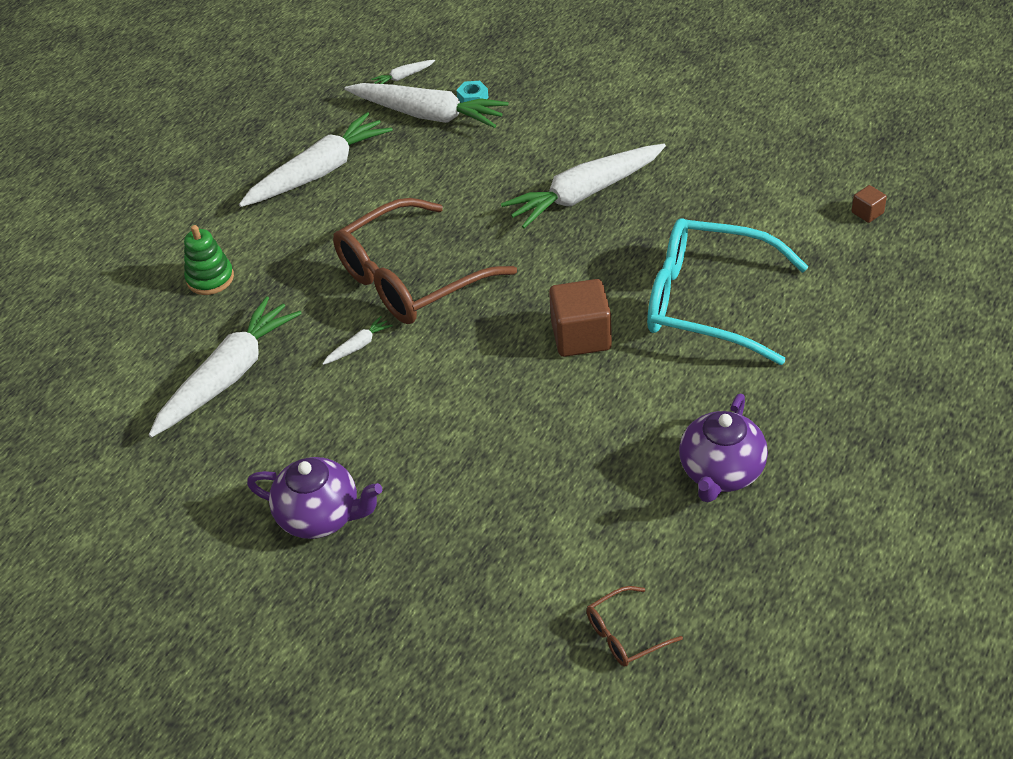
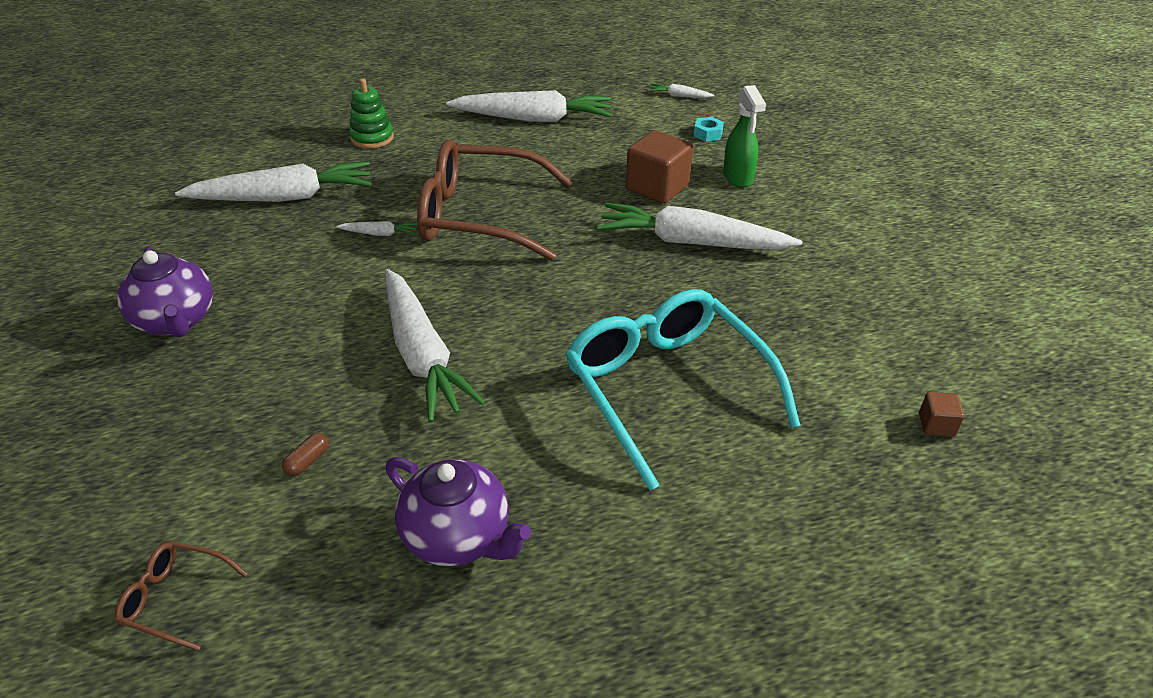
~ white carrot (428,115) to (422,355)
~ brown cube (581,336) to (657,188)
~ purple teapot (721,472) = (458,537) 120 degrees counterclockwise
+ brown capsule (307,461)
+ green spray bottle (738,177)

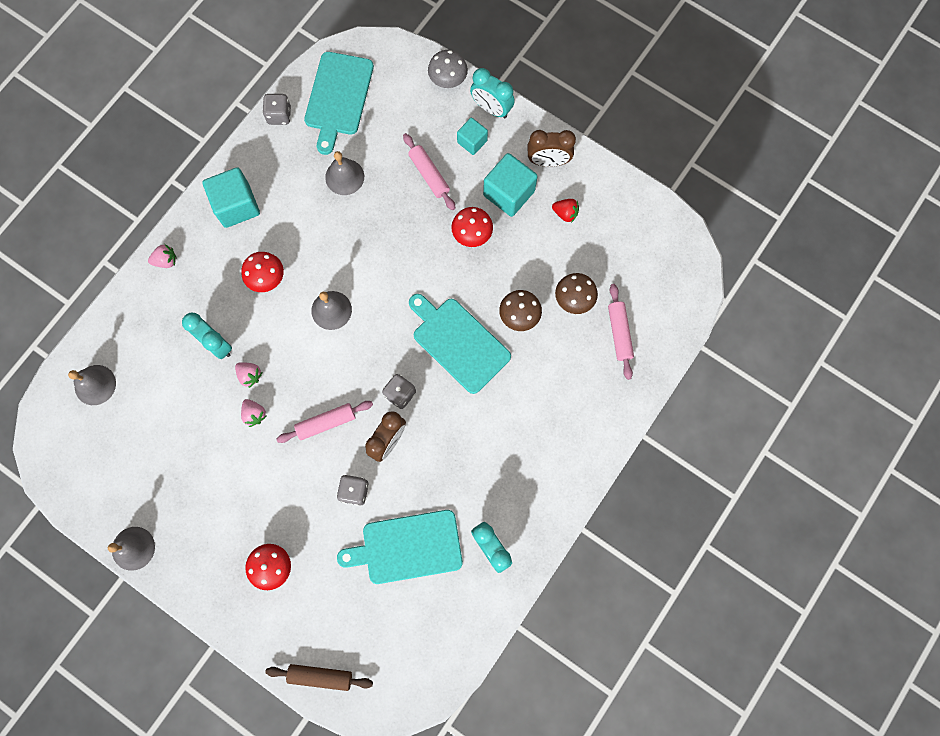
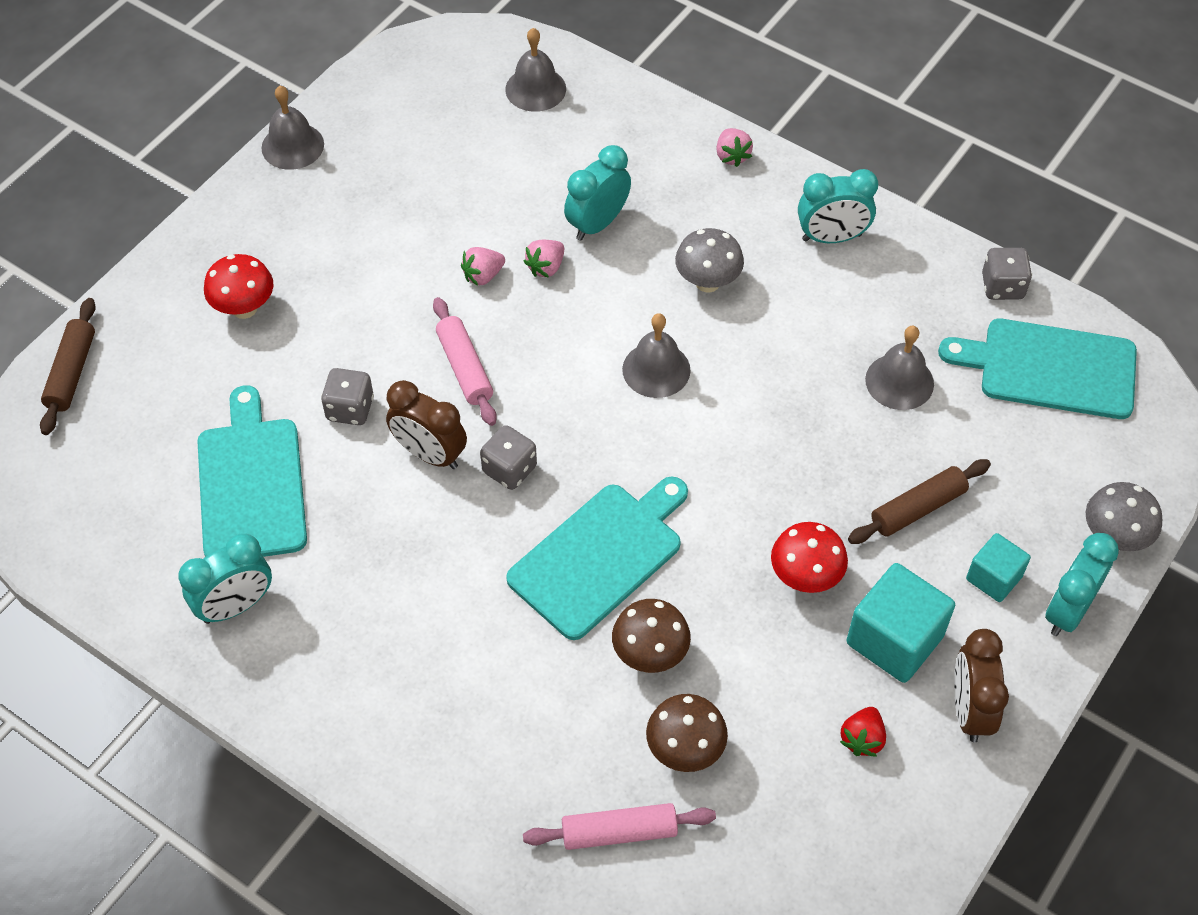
~ turquoise cube (236,206) to turquoise clock (832,237)
~ red mushroom (267,279) to grey mushroom (707,282)
~ pink rolling pin (429,175) to brown rolling pin (918,509)

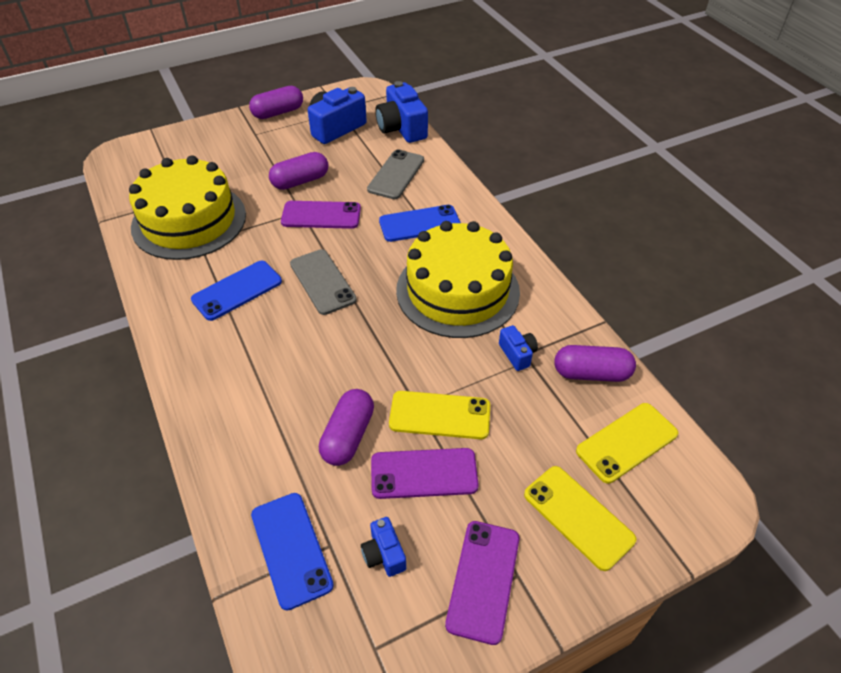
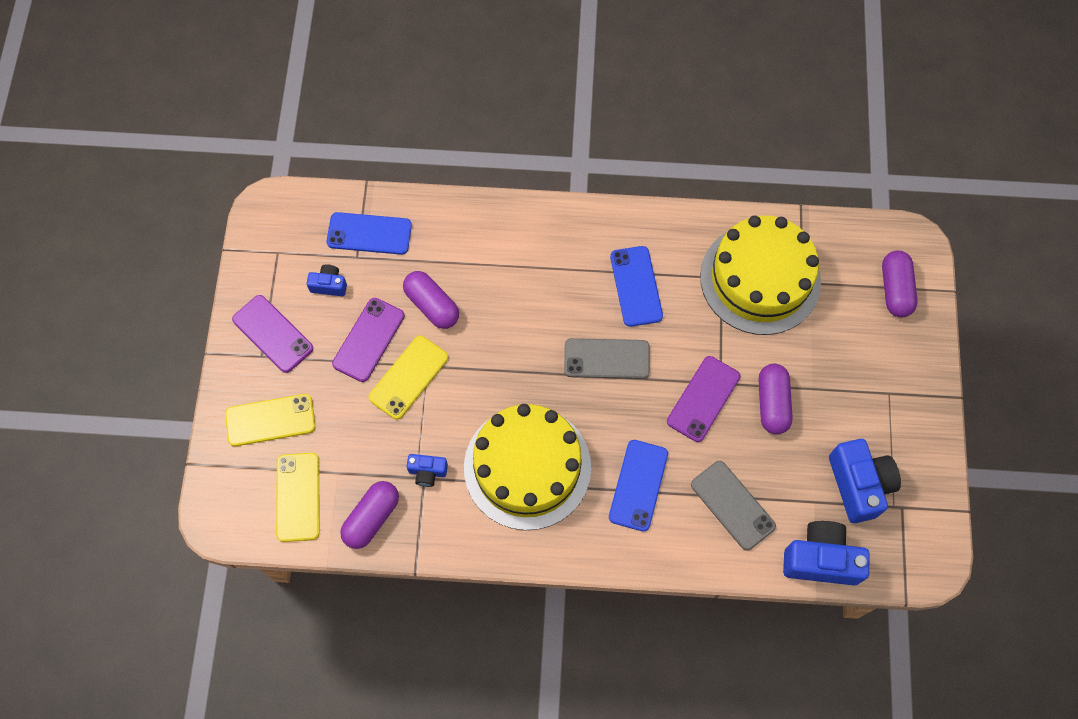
~ purple capsule (278,112) to (895,289)

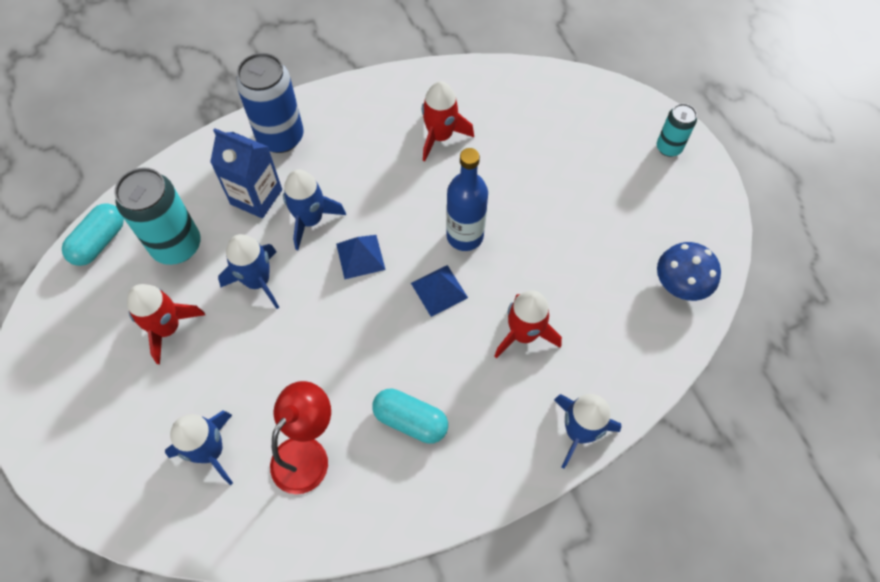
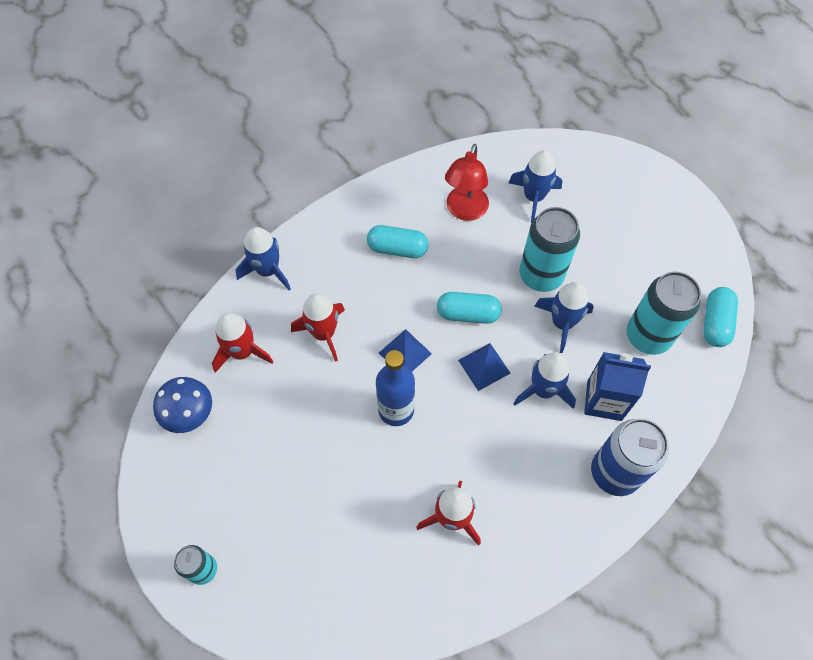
~ red rocket (167,328) to (242,352)
+ turquoise capsule (468,314)
+ turquoise can (541,275)

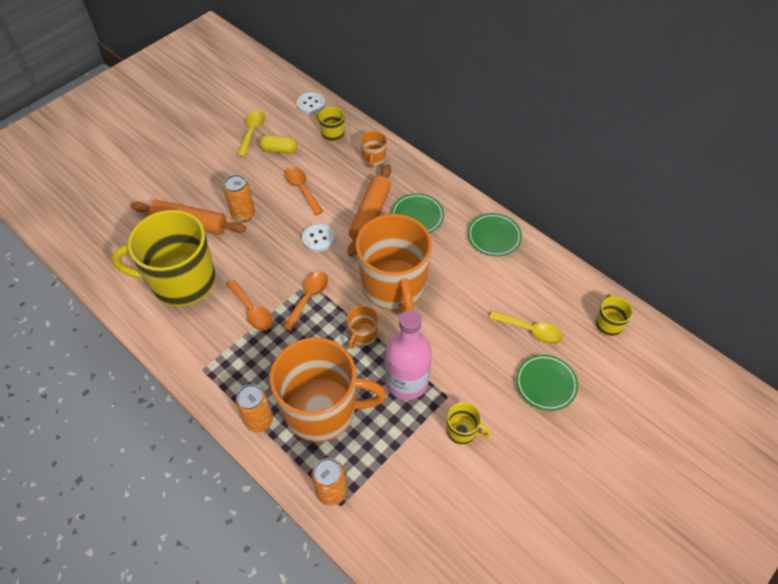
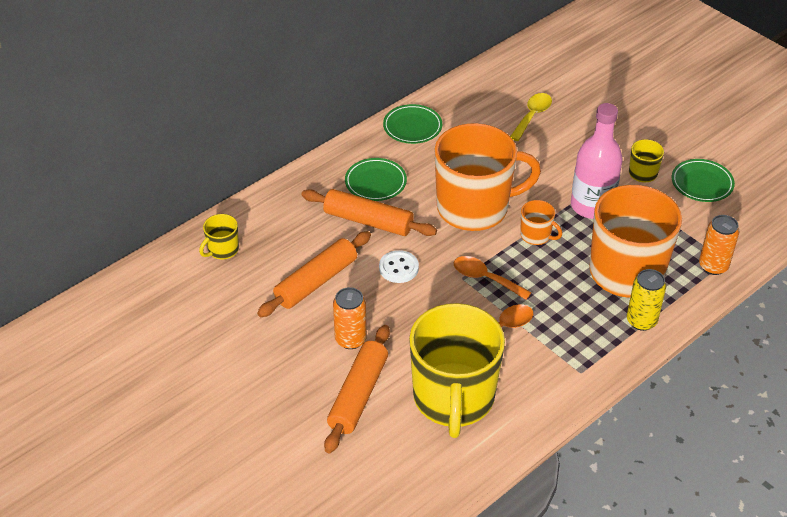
~ orange can (259,420) to yellow can (641,321)
- yellow spoon (252,132)
- yellow capsule (279,150)
~ orange spoon (302,189) to orange rolling pin (316,281)
- white button (310,104)
- orange mug (373,159)
~ green plate (546,384) to (702,183)
- yellow mug (608,324)

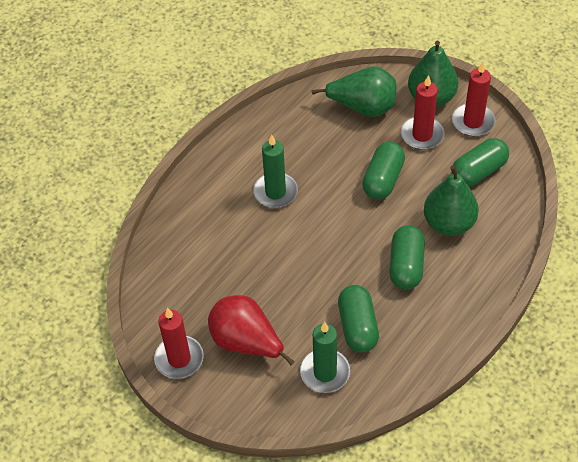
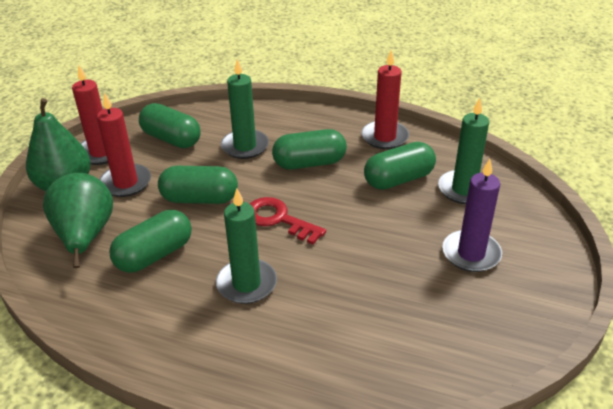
~ red candle (179,359) to (385,137)
~ red pear (246,342) to purple candle (471,254)
~ green pear (449,223) to green candle (245,146)
+ green capsule (154,255)
+ red key (279,219)

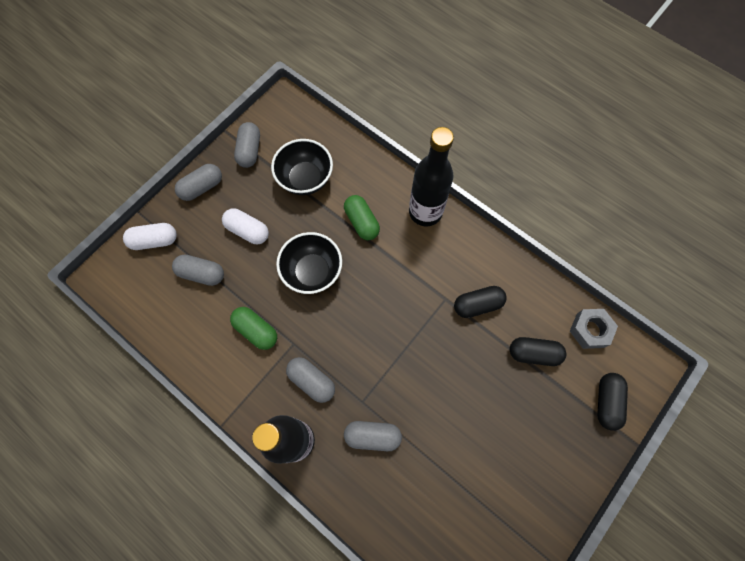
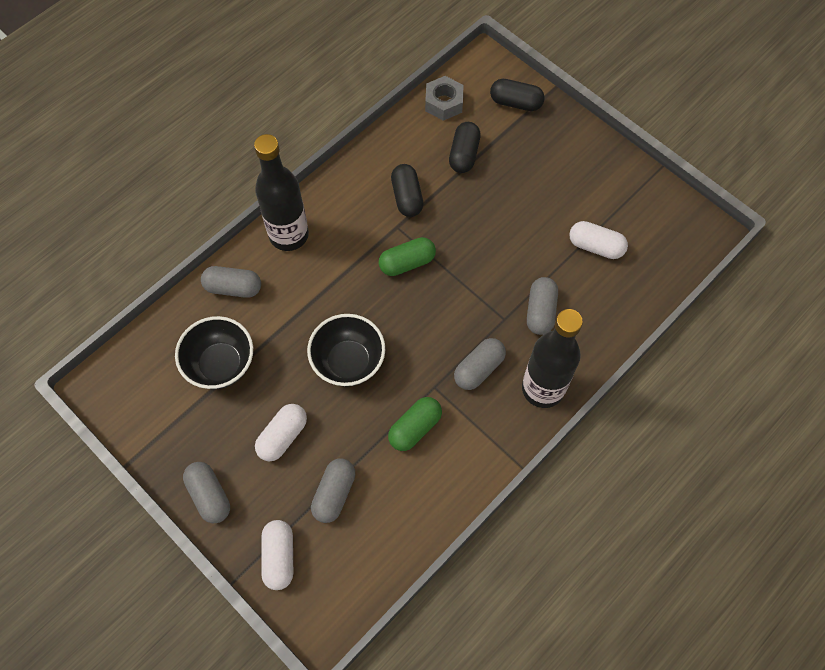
~ grey capsule (249,151) to (233,287)
~ green capsule (361,222) to (407,263)
+ white capsule (595,246)

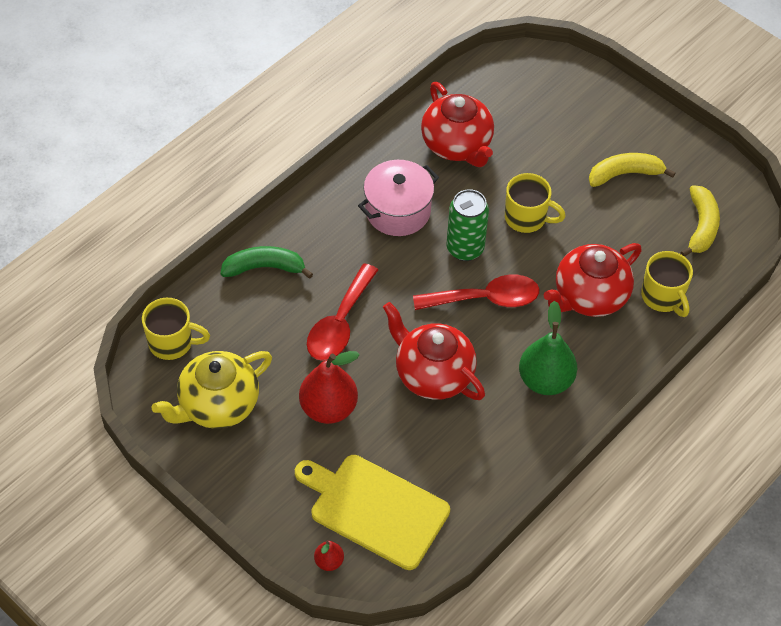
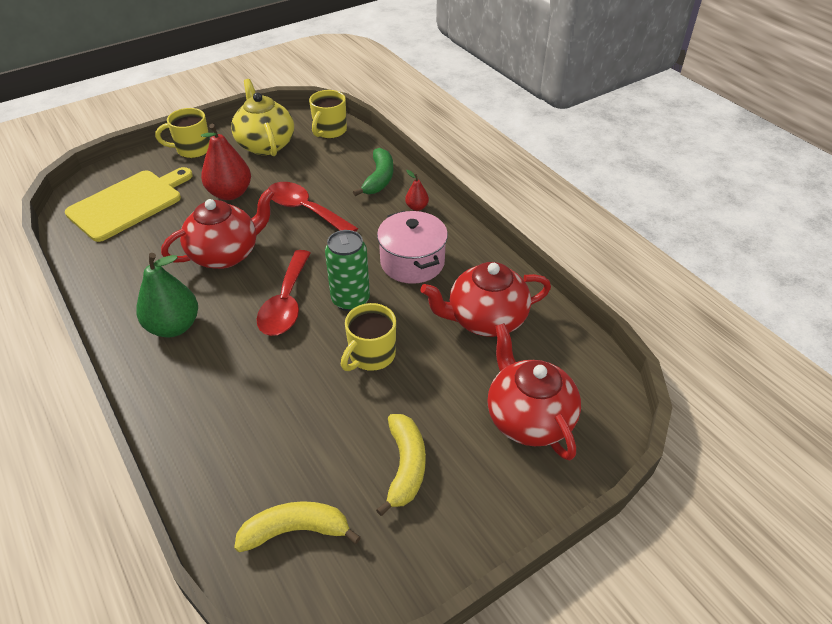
~ red pear (329,561) to (417,207)
~ red teapot (589,296) to (528,418)
~ yellow mug (663,297) to (192,149)
~ yellow banana (701,226) = (295,531) 150 degrees clockwise

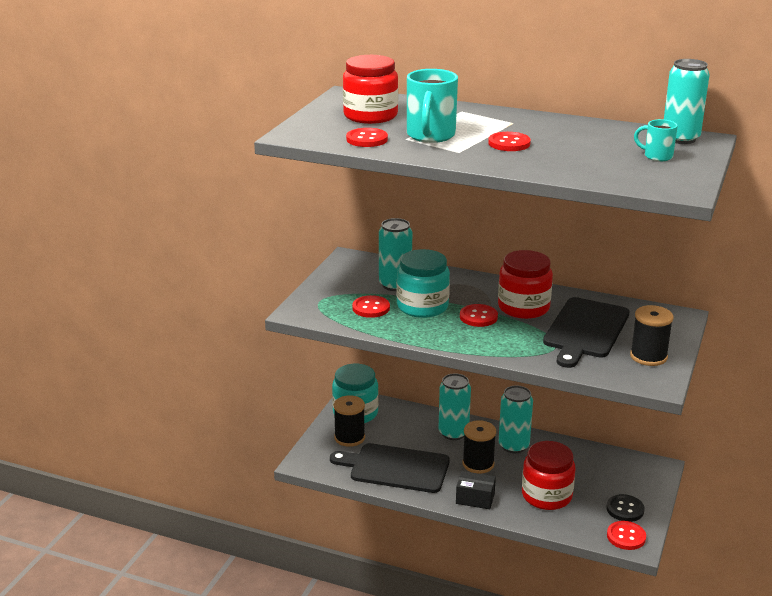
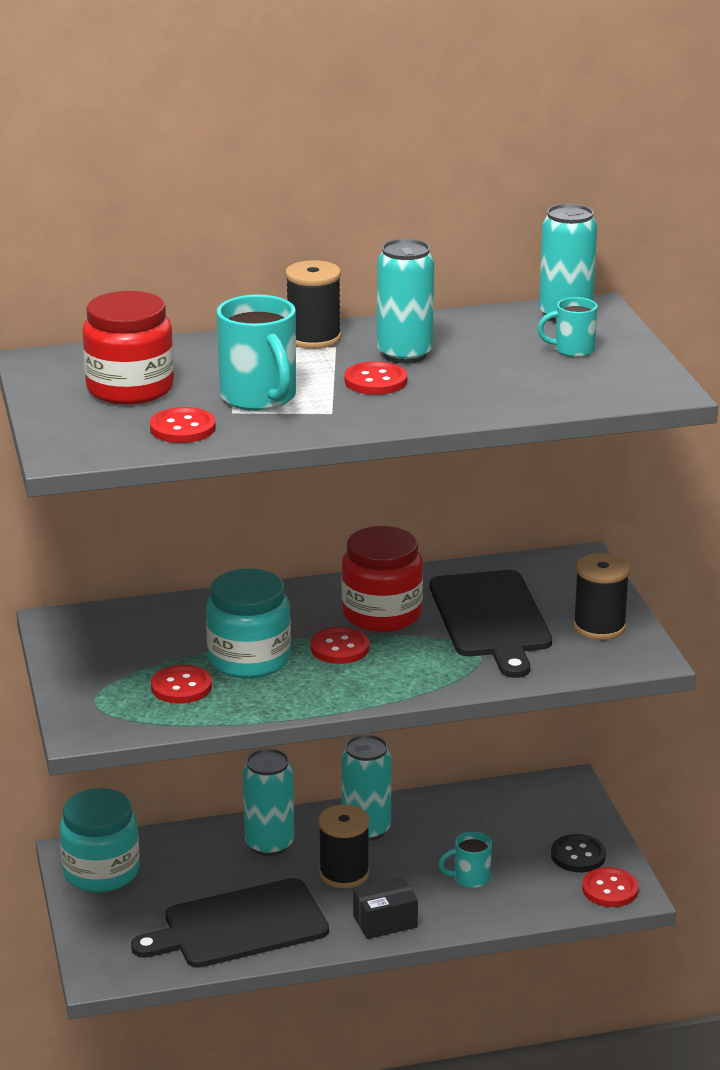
~ black spool (349,437) to (313,338)
~ turquoise can (395,285) to (404,354)
~ red jar (546,495) to turquoise mug (470,878)

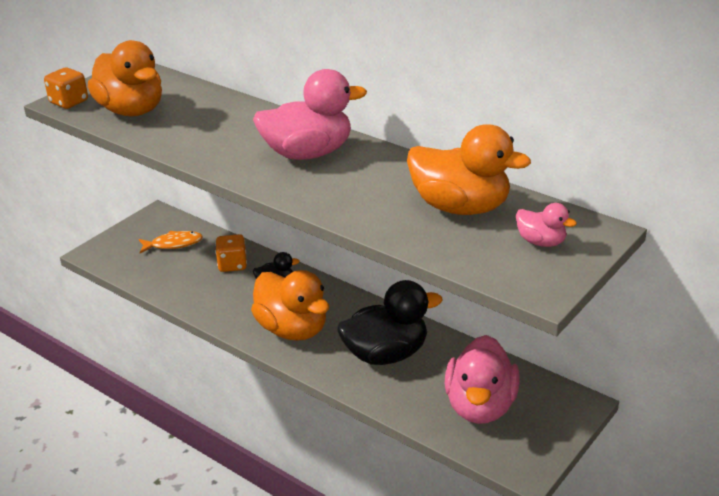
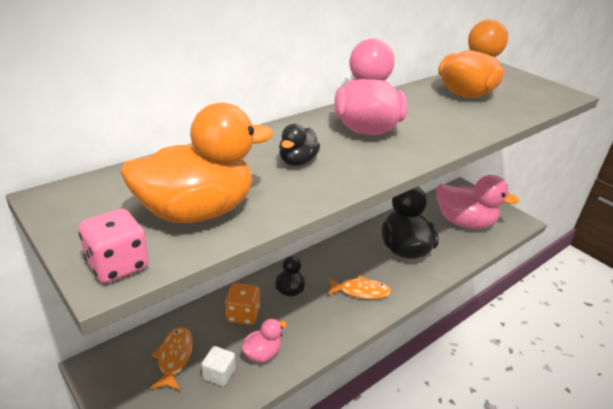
~ orange dice (69,102) to pink dice (117,265)
~ orange duck (292,329) to orange fish (360,291)
~ pink duck (541,242) to (262,354)
+ white cube (219,374)
+ black duck (297,161)

